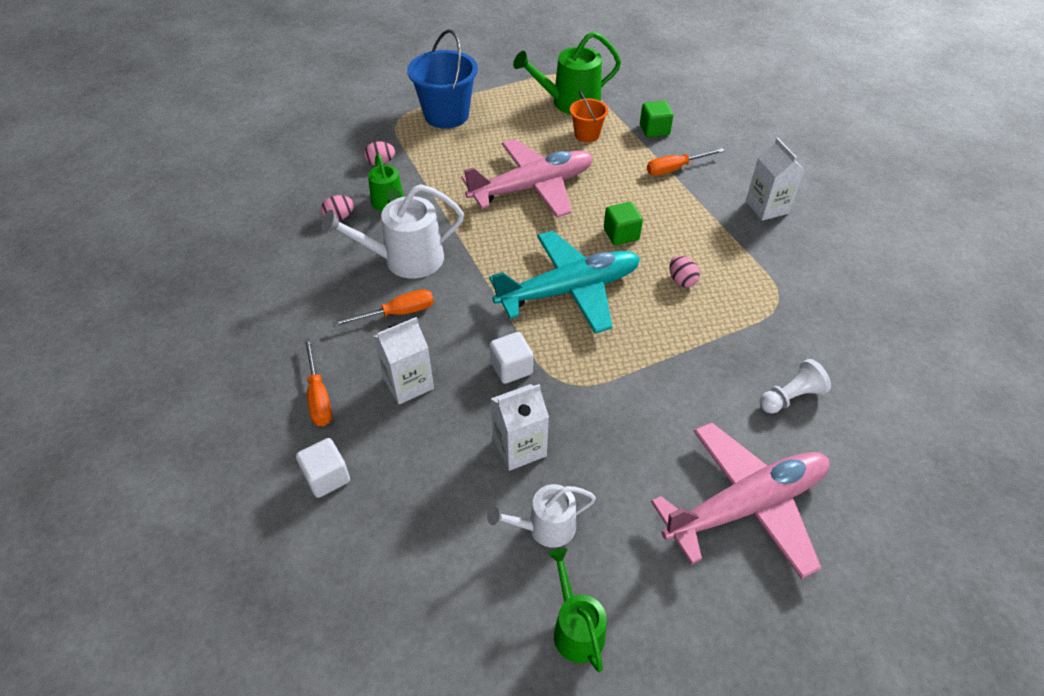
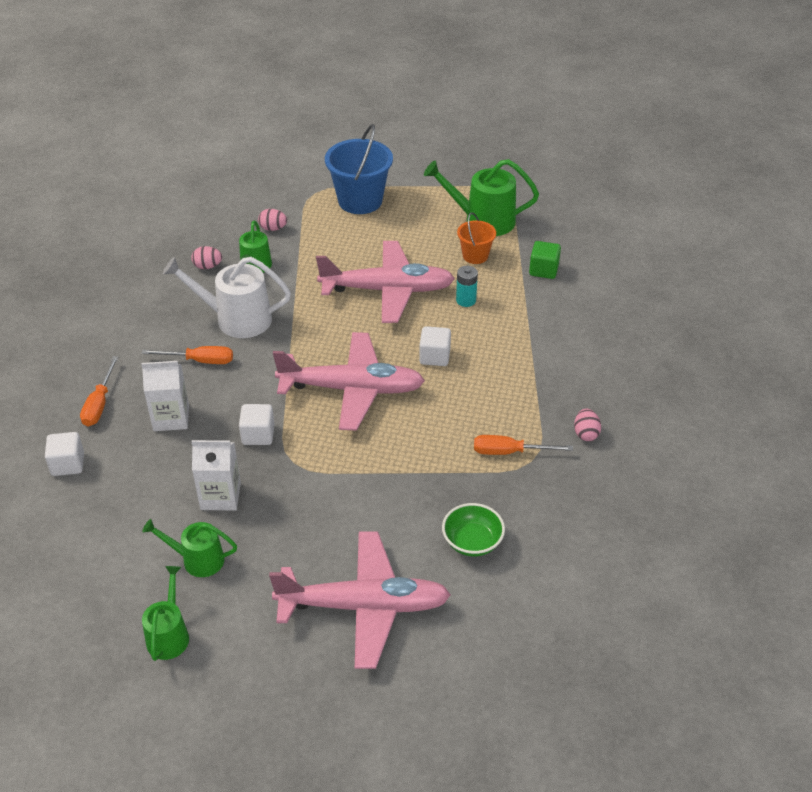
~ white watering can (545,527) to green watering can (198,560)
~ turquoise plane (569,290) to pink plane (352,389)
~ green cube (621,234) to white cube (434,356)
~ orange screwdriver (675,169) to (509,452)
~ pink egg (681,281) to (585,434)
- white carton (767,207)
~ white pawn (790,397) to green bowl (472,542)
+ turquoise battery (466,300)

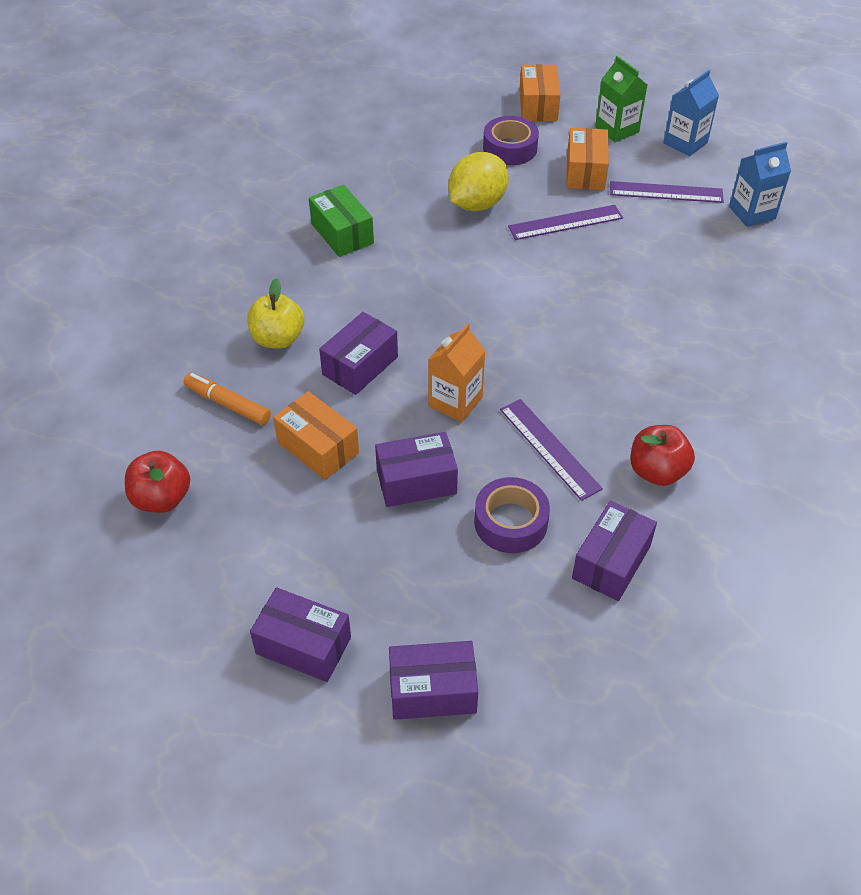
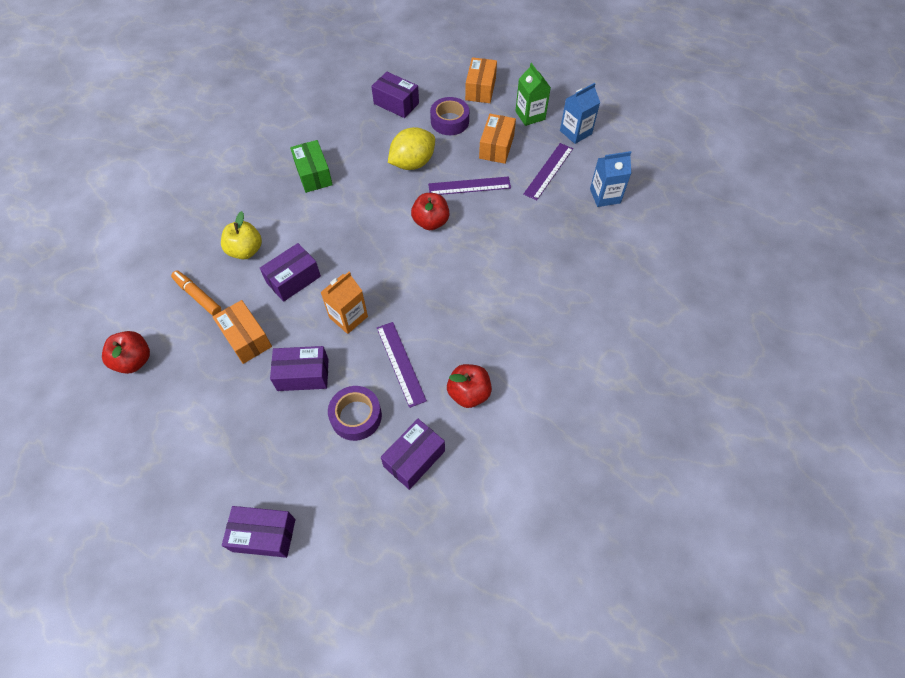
~ purple box (303,645) to (396,103)
~ purple ruler (666,192) = (548,171) 75 degrees counterclockwise
+ red apple (431,222)

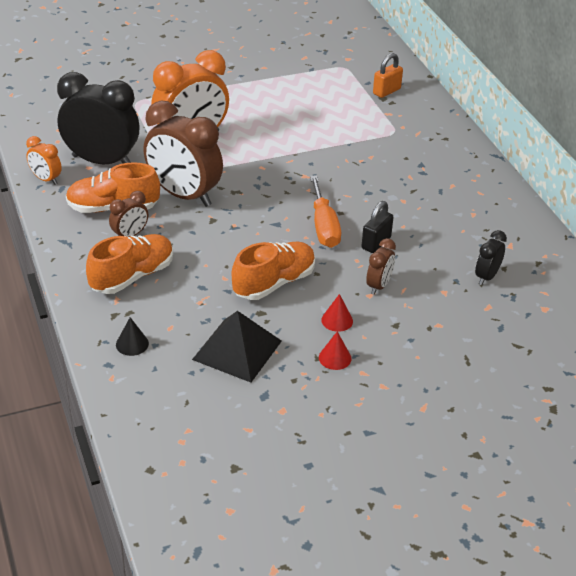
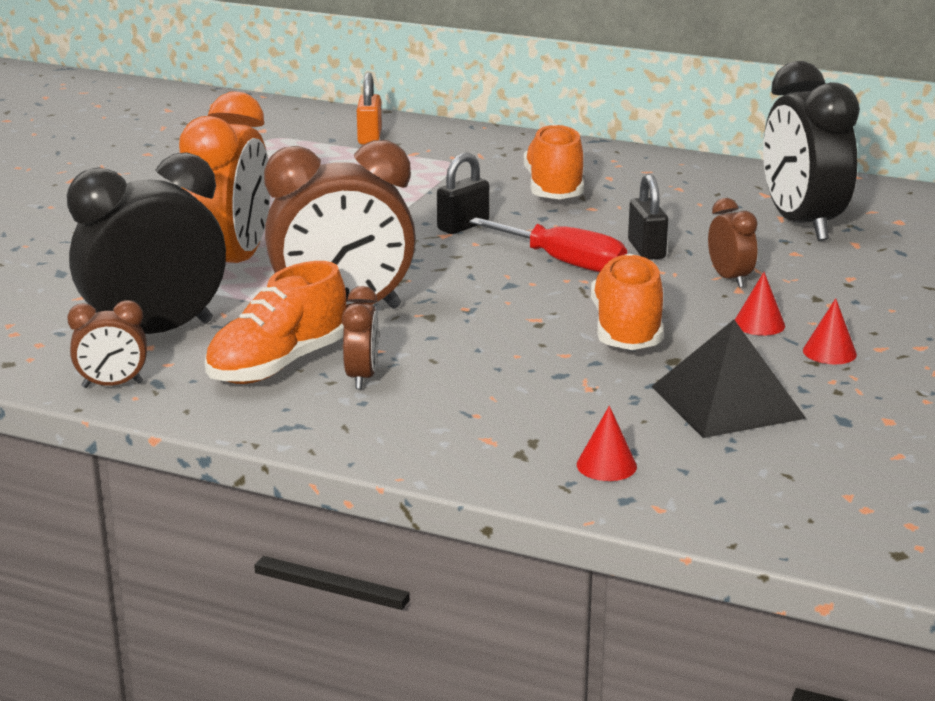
~ orange clock (46,179) to brown clock (112,385)
~ orange shoe (132,276) to (554,189)
~ black cone (132,344) to red cone (606,465)
~ orange screwdriver (324,226) to red screwdriver (564,262)
~ black clock (486,277) = (801,224) x2.14
+ black padlock (463,226)

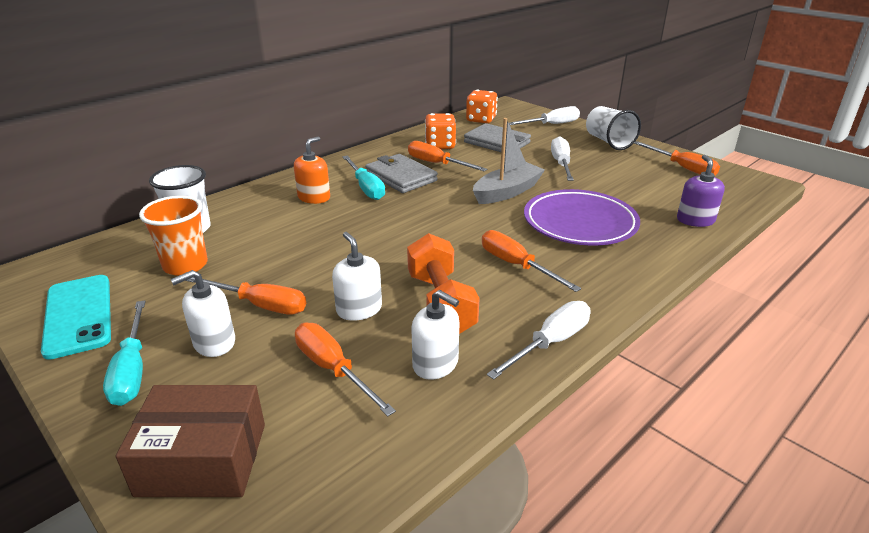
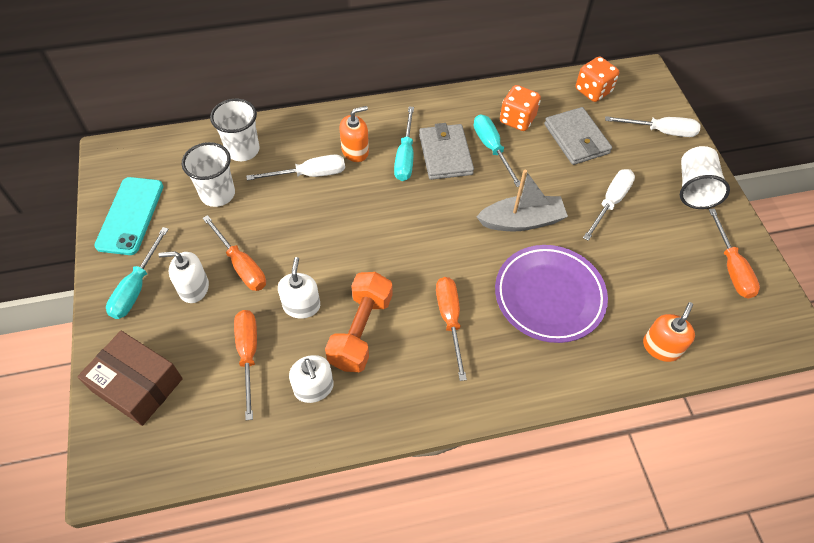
~ orange cup (185,265) to white cup (218,194)
~ orange screwdriver (437,164) to turquoise screwdriver (492,148)
~ white screwdriver (550,343) to (309,174)
~ purple soap dispenser (695,220) to orange soap dispenser (661,347)

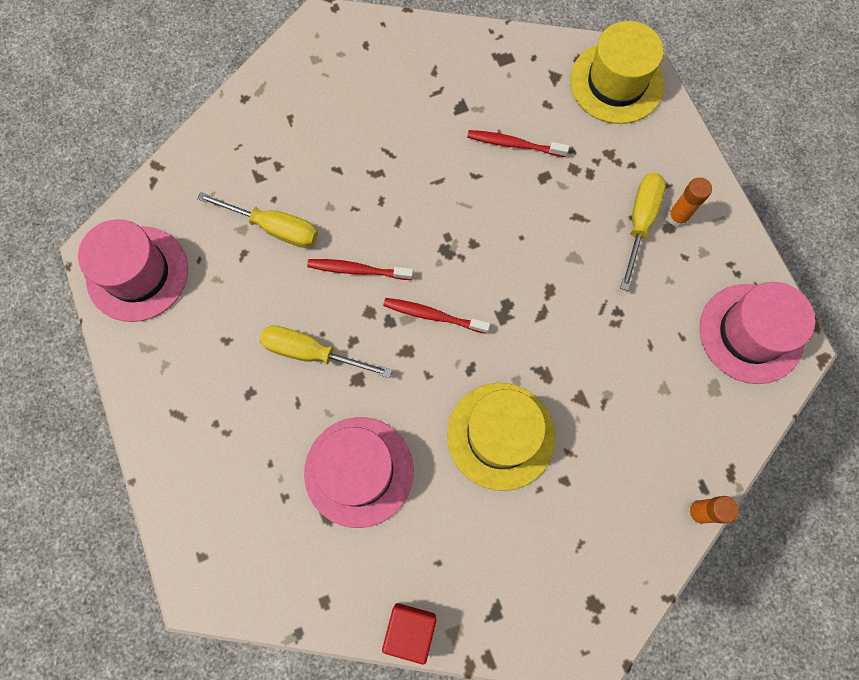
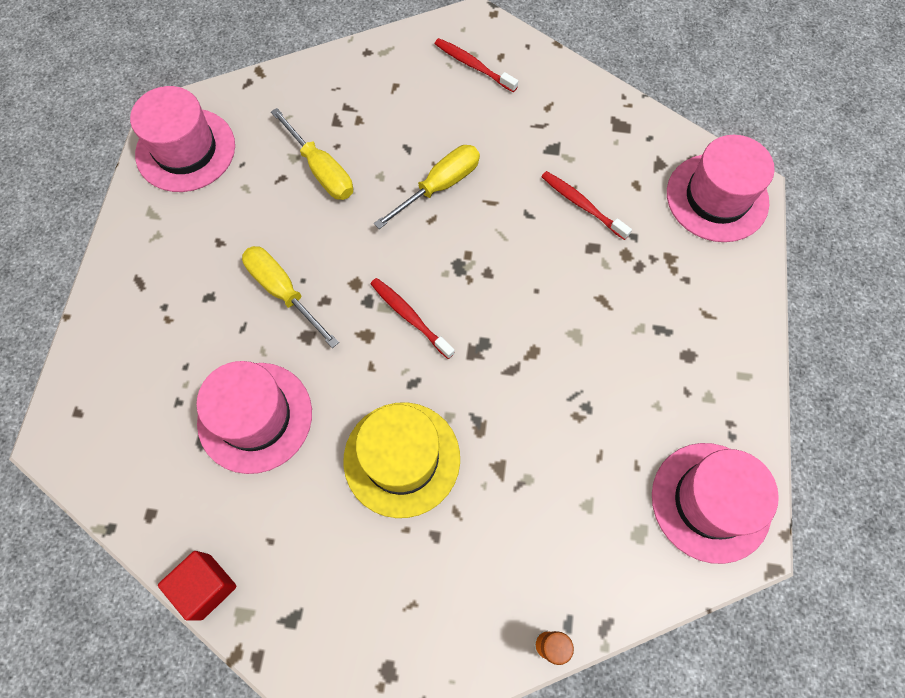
~ red toothbrush (357,270) to (473,65)
~ yellow hat (616,83) to pink hat (717,197)
~ yellow screwdriver (640,222) to (439,186)
- orange glue stick (677,217)

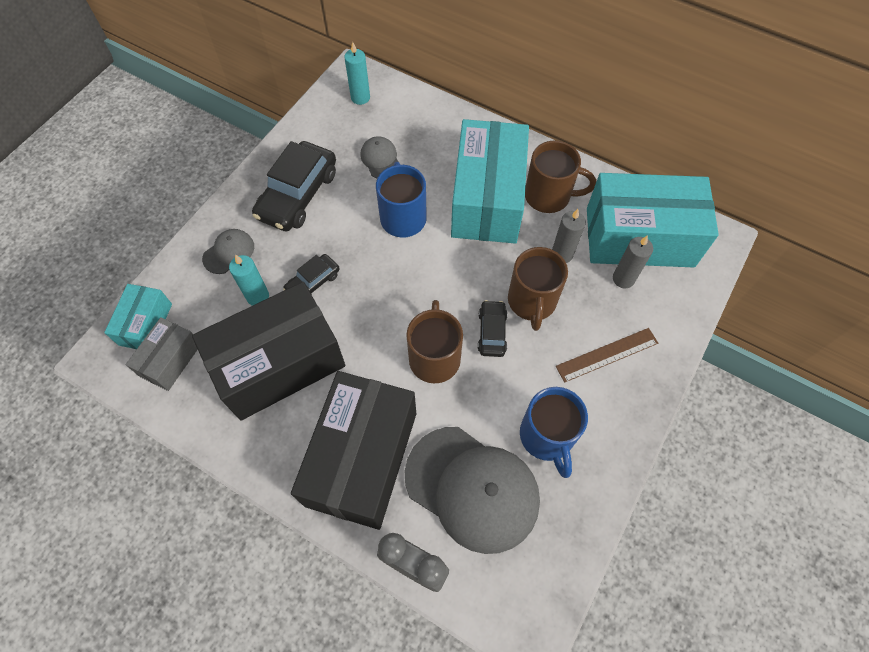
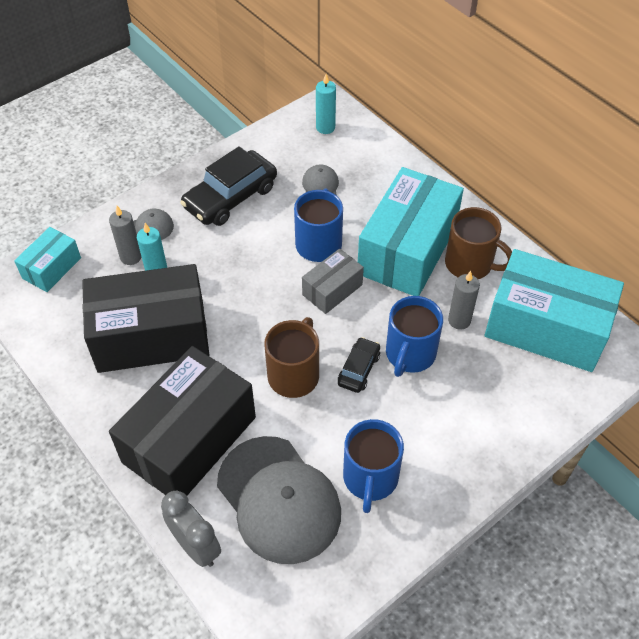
~ grey box (170,360) to (332,290)
- black car (313,282)
~ brown mug (532,302) to blue mug (410,354)
- brown ruler (607,355)
~ grey candle (623,279) to (131,257)

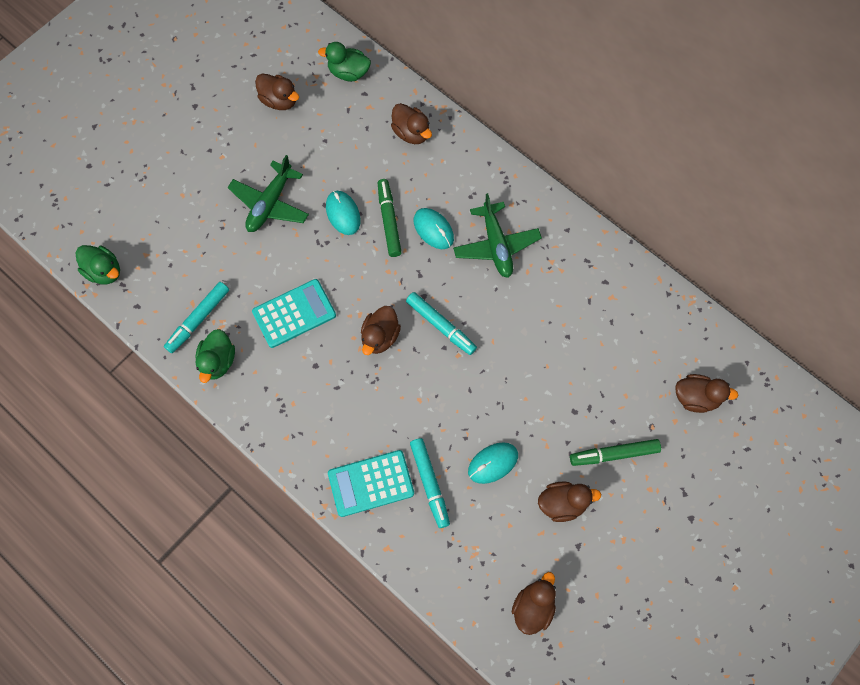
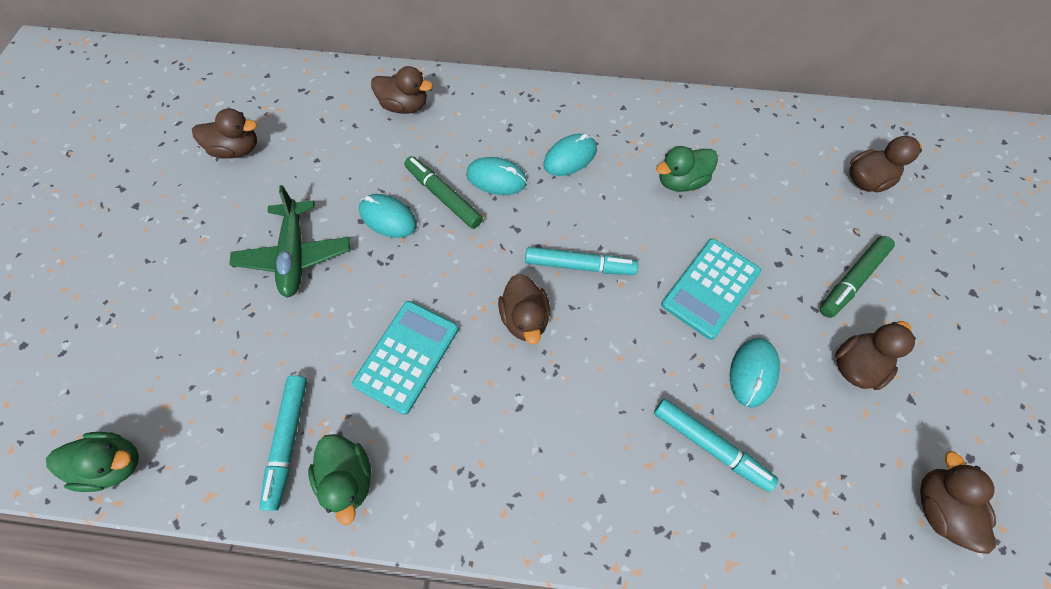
~ green duck (348,72) to (680,181)
~ turquoise calculator (371,483) to (710,288)
~ green plane (496,245) to turquoise mouse (570,157)

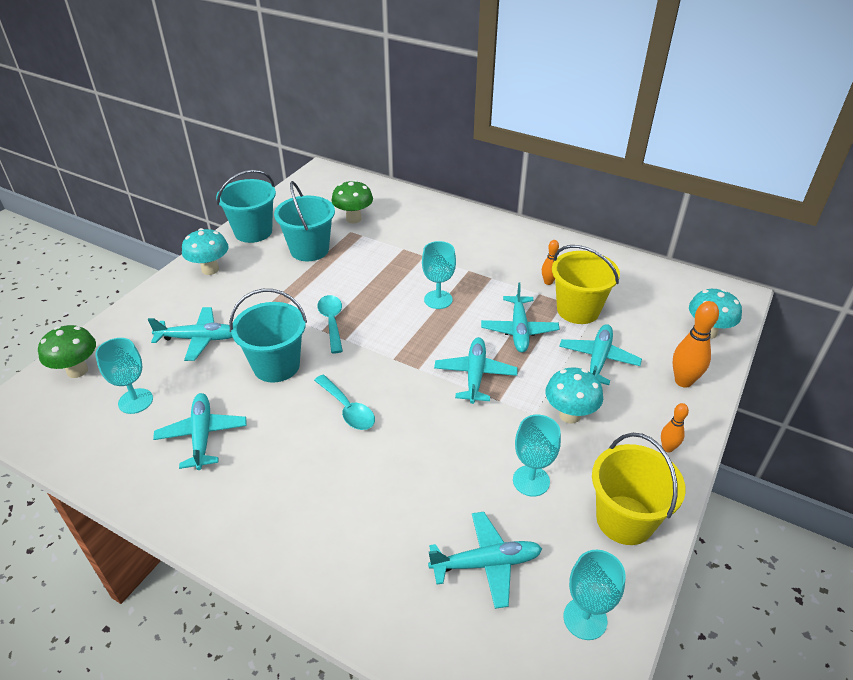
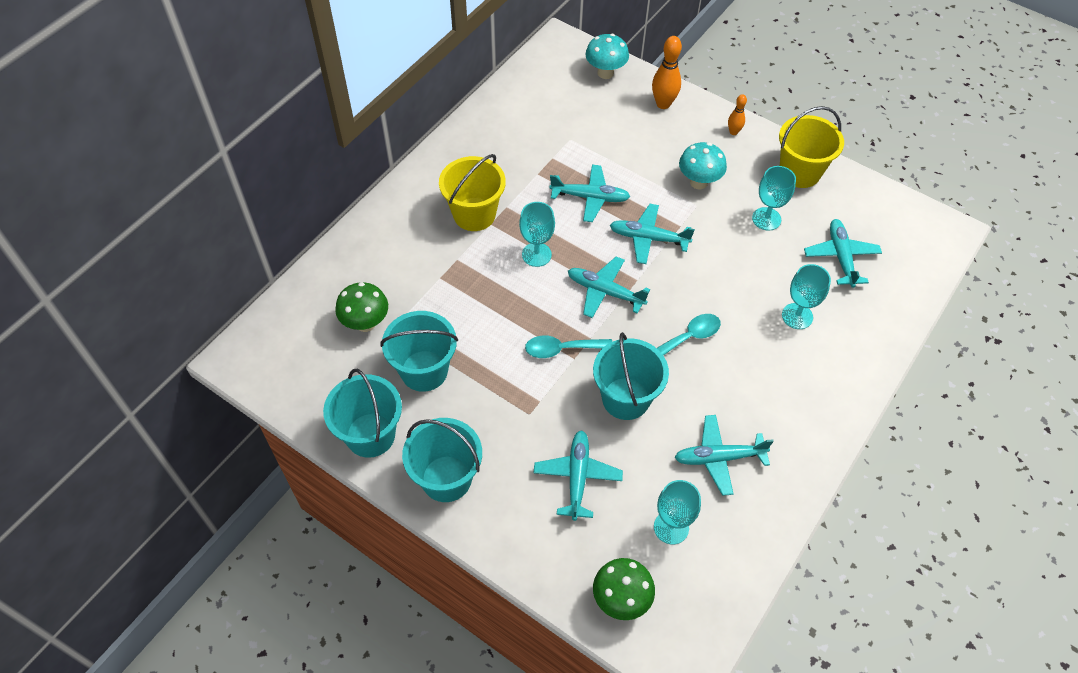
~ turquoise mushroom (210,269) to turquoise bucket (446,478)
- orange bowling pin (548,282)
~ yellow bucket (578,310) to (474,214)
~ turquoise plane (598,359) to (605,291)
~ turquoise goblet (585,618) to (797,316)

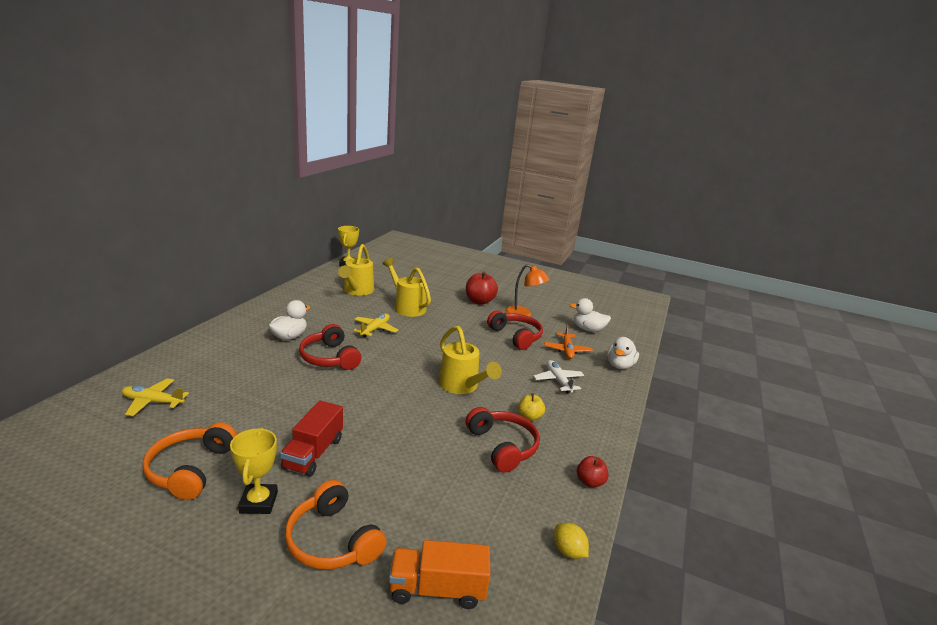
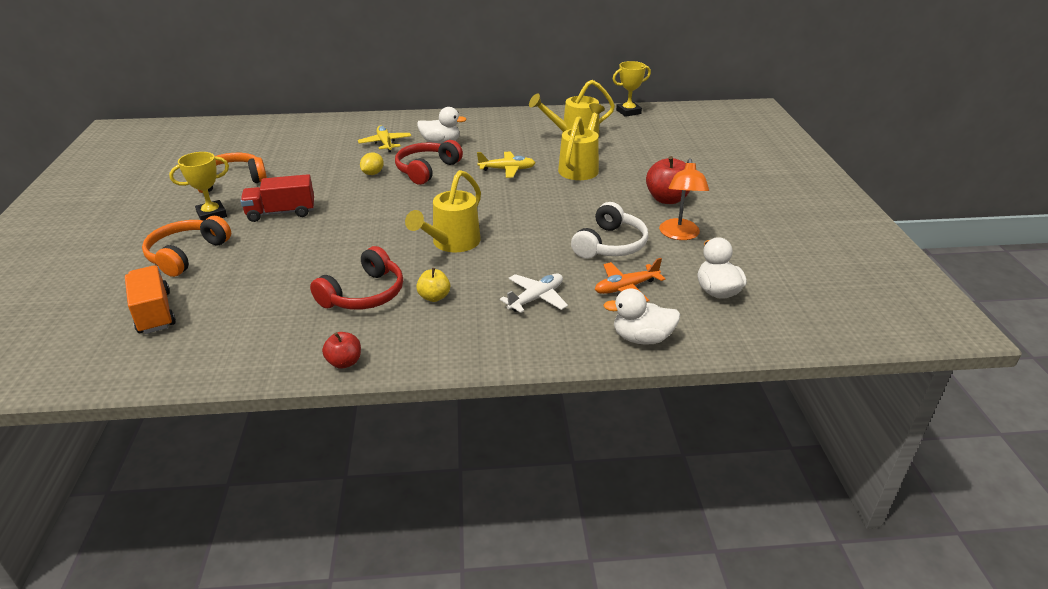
~ yellow plane (153,402) to (385,143)
~ red headphones (516,336) to white headphones (610,245)
~ yellow lemon (568,551) to (373,173)

